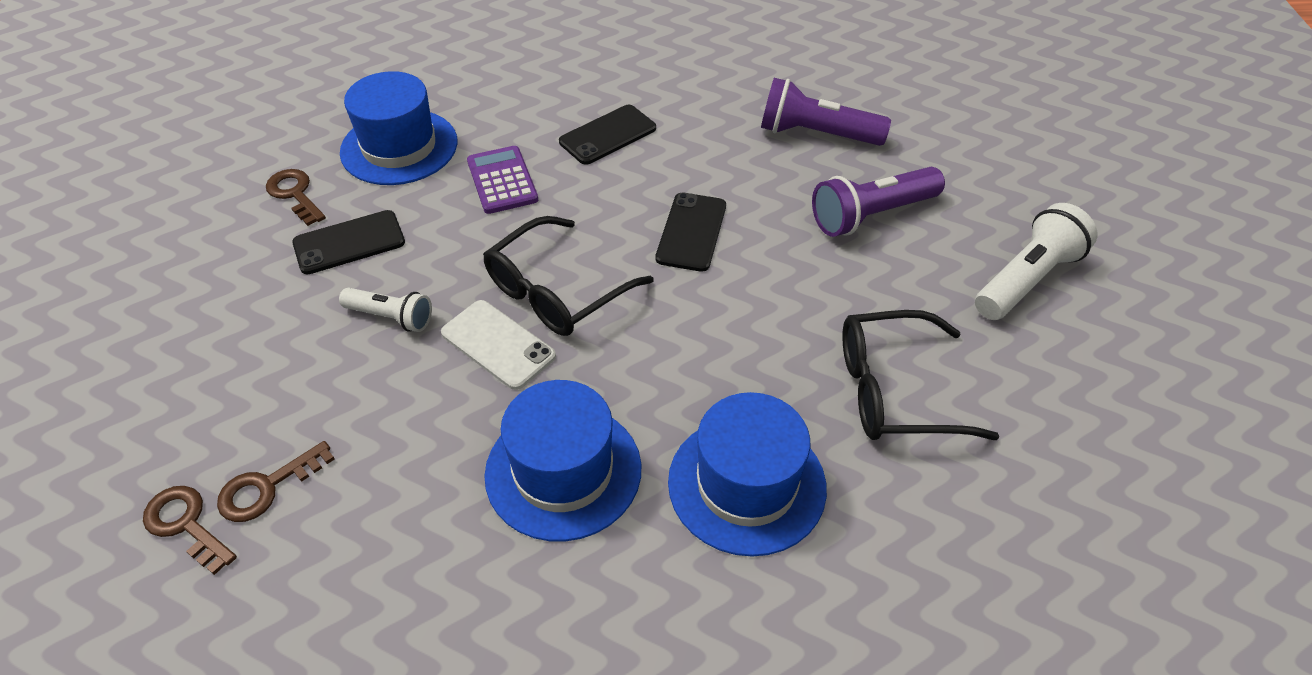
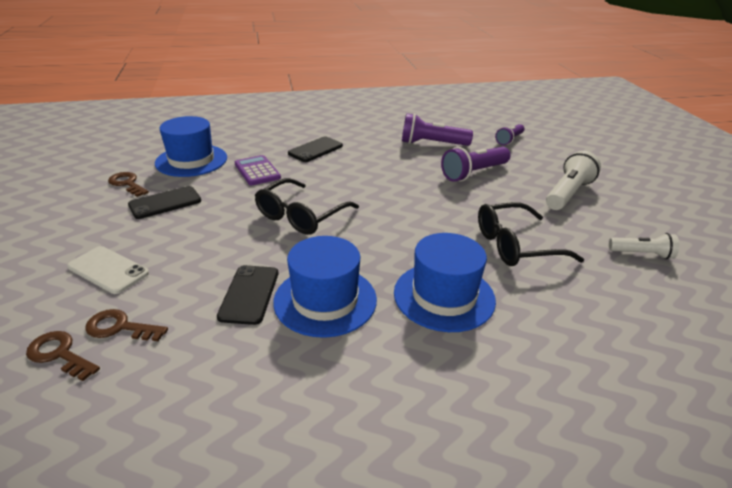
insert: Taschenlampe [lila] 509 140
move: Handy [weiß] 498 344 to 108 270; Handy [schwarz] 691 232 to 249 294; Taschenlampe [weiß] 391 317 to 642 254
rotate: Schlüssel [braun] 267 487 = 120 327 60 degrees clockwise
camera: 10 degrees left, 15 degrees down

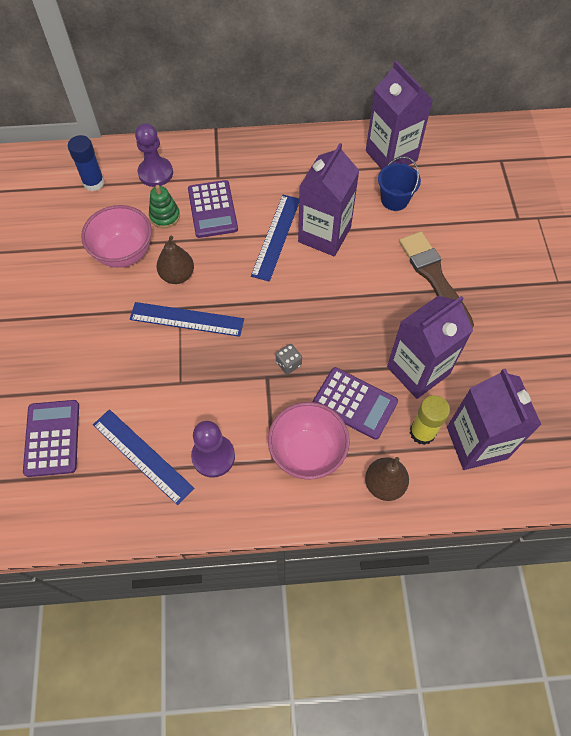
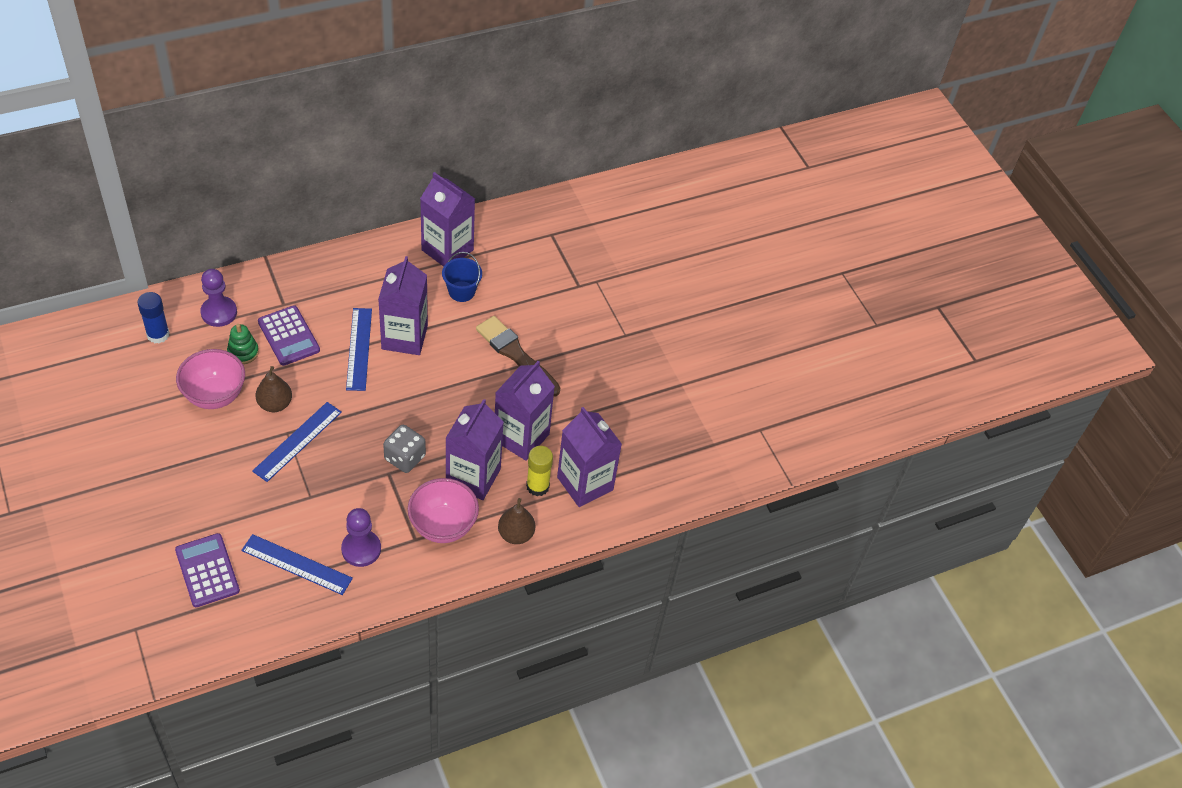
replace: Taschenrechner [lila] 354 403 to Getränkekarton [lila] 473 477
rotate: Lineal [blau] 187 319 = 298 441 45 degrees counterclockwise
resize: Spielwürfel [grau] 288 363 = 405 458 x1.69
camera: 25 degrees left, 10 degrees down

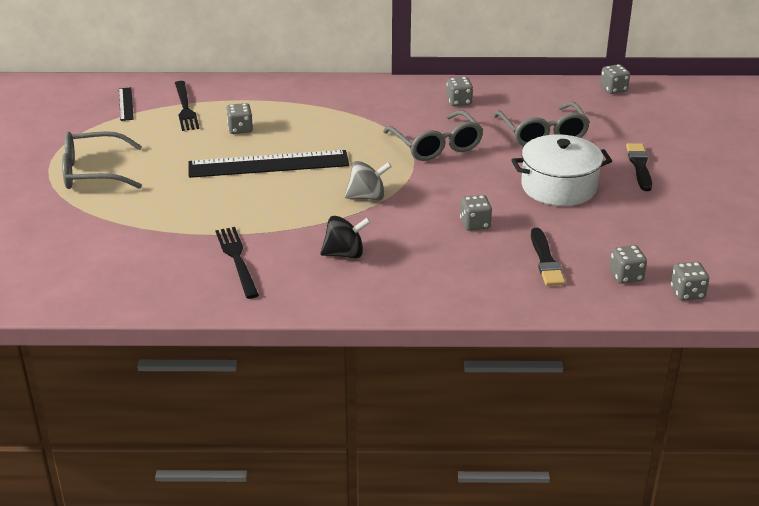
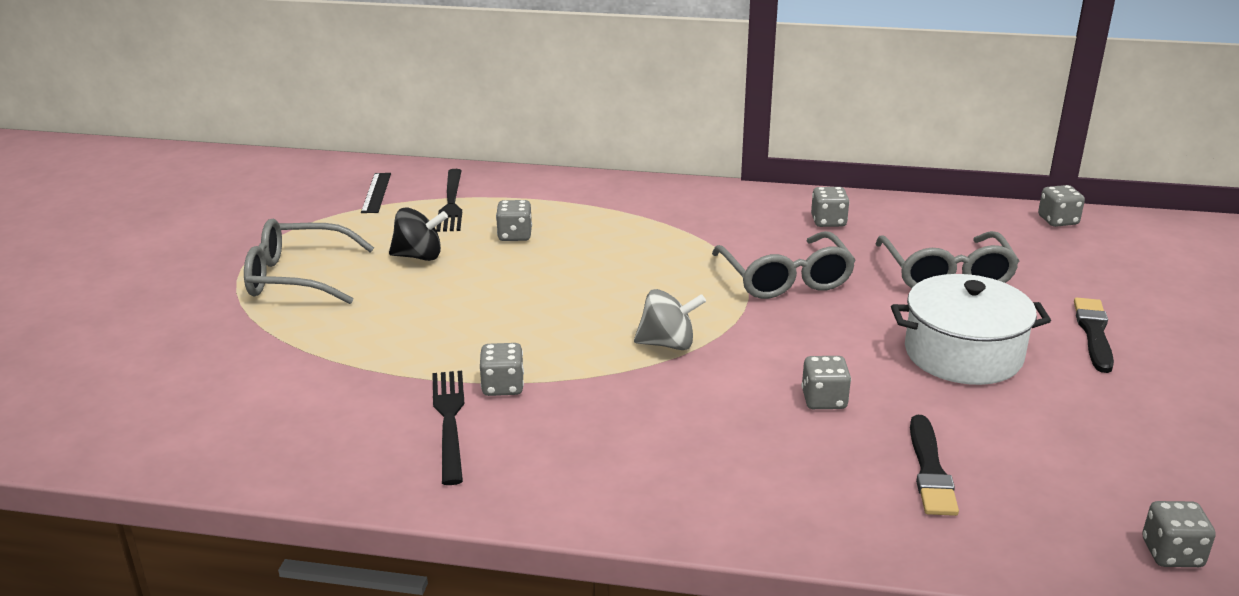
delete: Lineal [schwarz] 268 164
move: Kreisel [schwarz] 345 254 to 419 256; Spielwürfel [grau] 626 276 to 503 386
camera: 10 degrees right, 5 degrees down

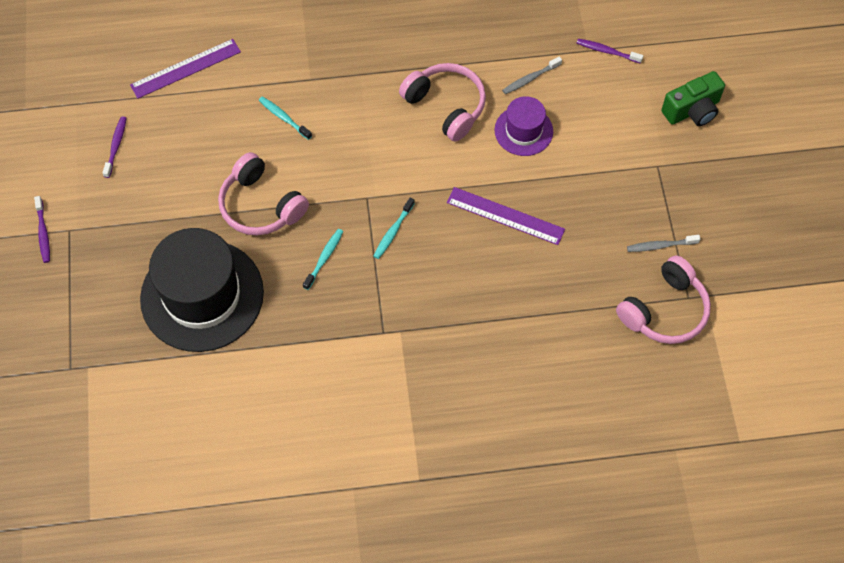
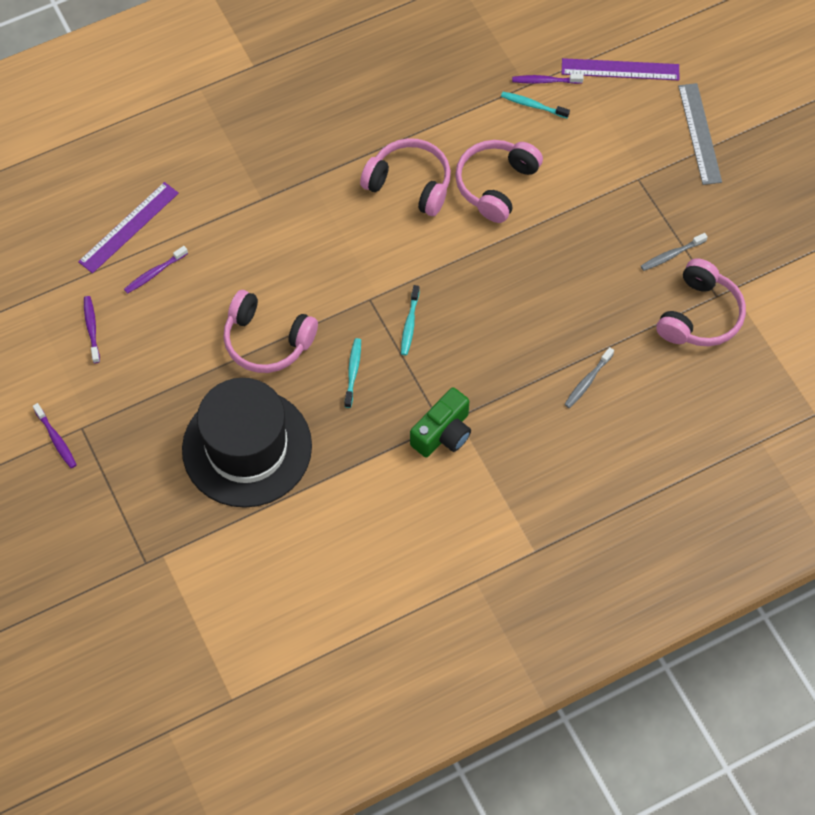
insert: Zahnbürste [lila] 154 273; Lineal [grau] 699 133
move: Kamera [grün] 692 110 to 443 433; Zahnbürste [türkis] 284 118 to 533 105; Lineal [lila] 505 216 to 620 70; Zahnbürste [grau] 530 78 to 587 381
replace: Hut [lila] 523 131 to Kopfhörer [rosa] 496 185
camera: 20 degrees left, 0 degrees up

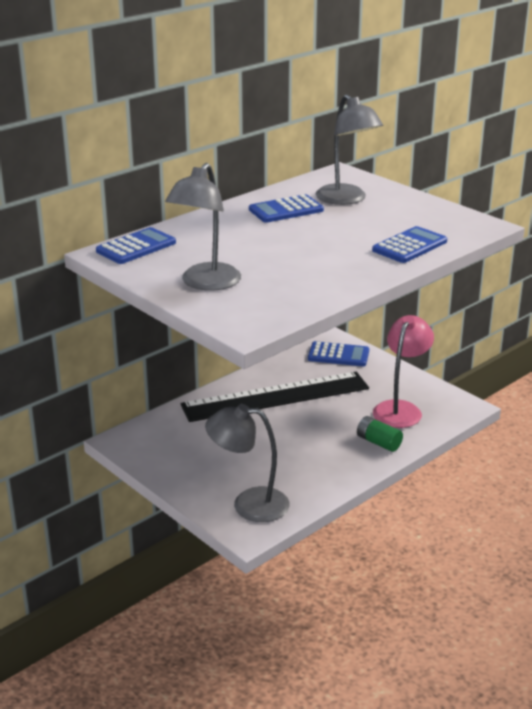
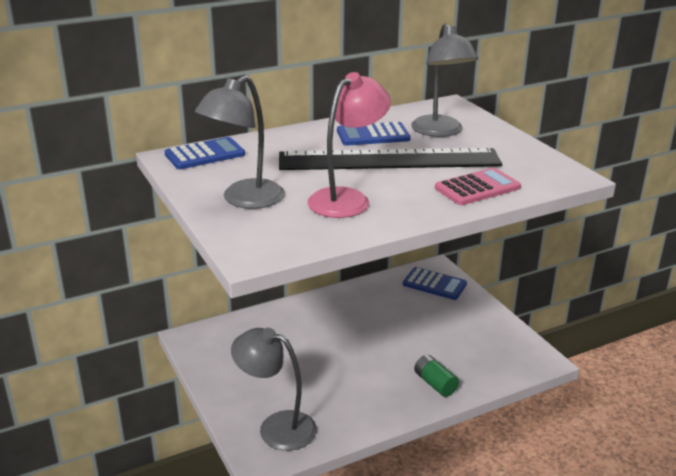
move: Lineal [schwarz] 275 396 to 389 160; Lampe [rosa] 400 409 to 347 199
recolor: Taschenrechner [blau] 409 246 to Taschenrechner [rosa] 477 188
camera: 15 degrees right, 0 degrees up

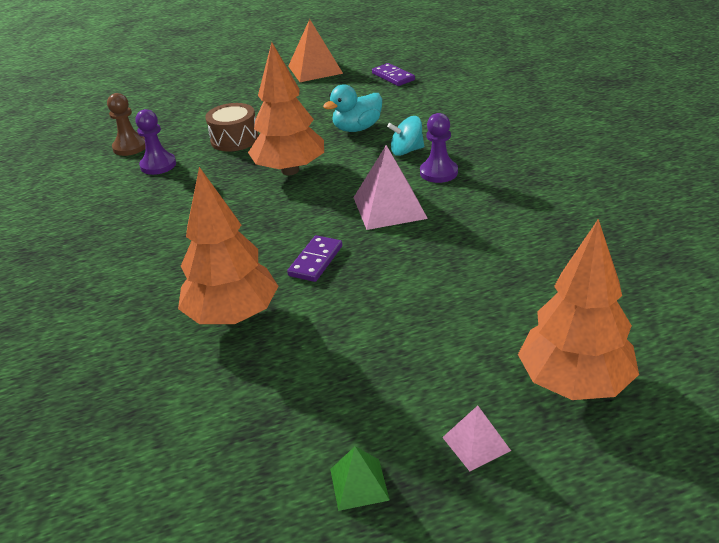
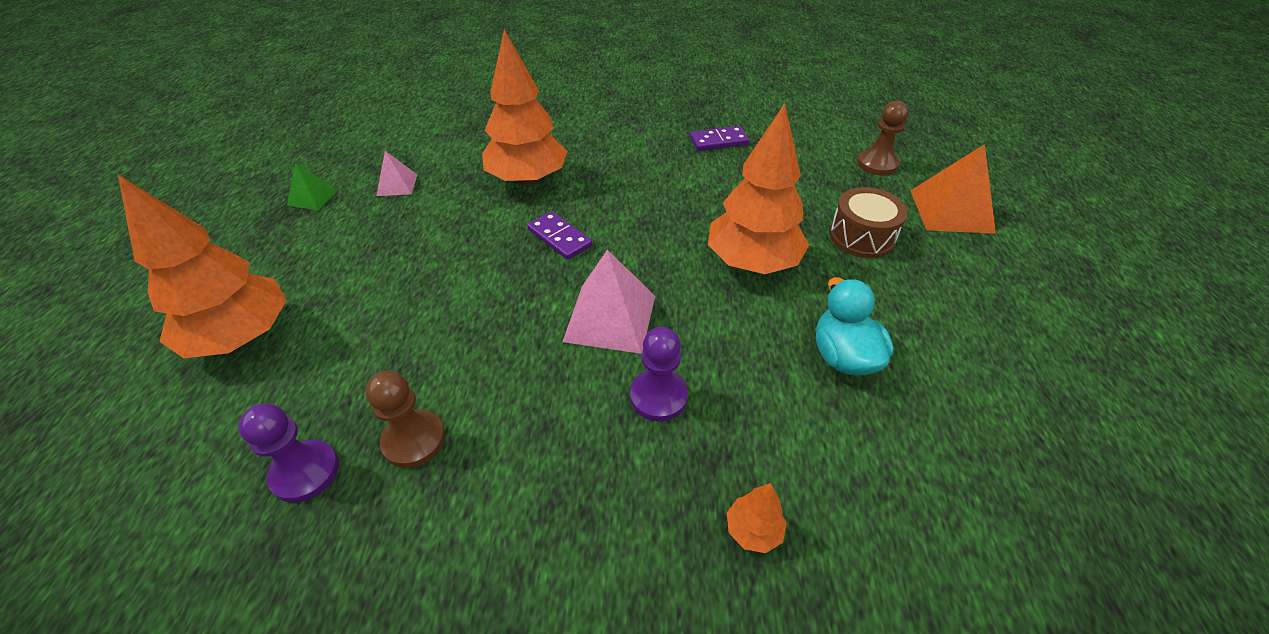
delete: Kreisel [türkis] 406 151
insert: Bauer [braun] 414 440; Baum [orange] 753 530
move: Bauer [lila] 158 165 to 305 472; Pyramide [rosa] 476 444 to 397 185; Dominostein [lila] 393 77 to 718 141; Pyramide [orange] 315 69 to 951 211
camera: 110 degrees right, 10 degrees up

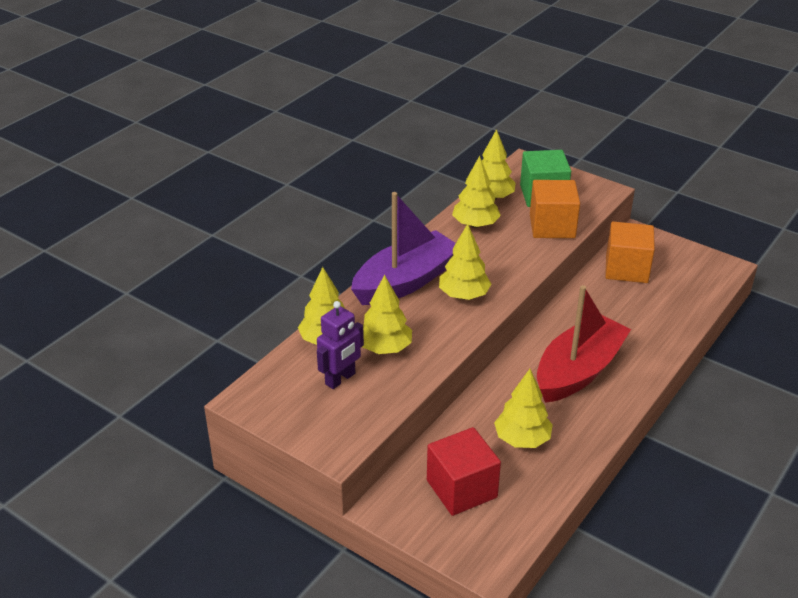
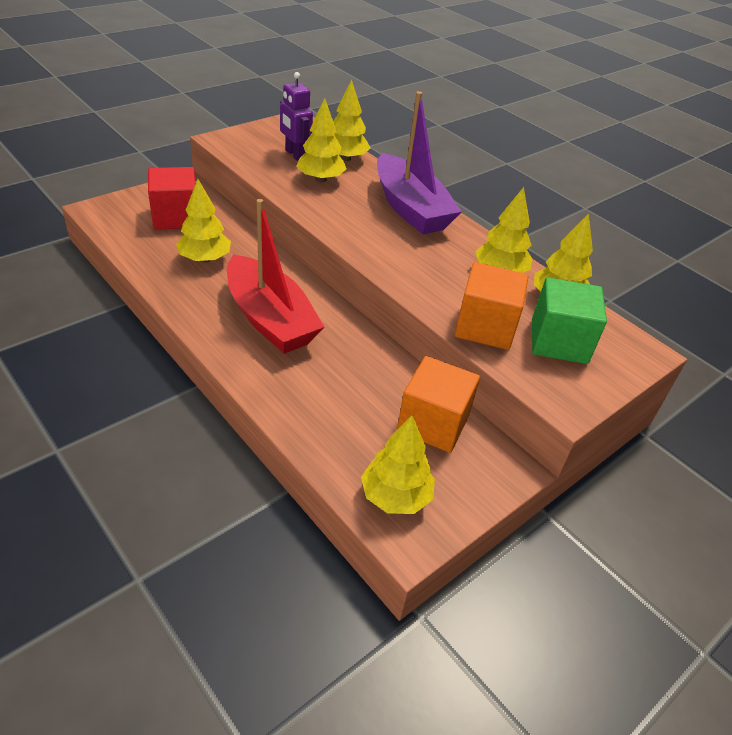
move: Baum [gelb] 464 295 to 395 496
camera: 100 degrees right, 5 degrees up

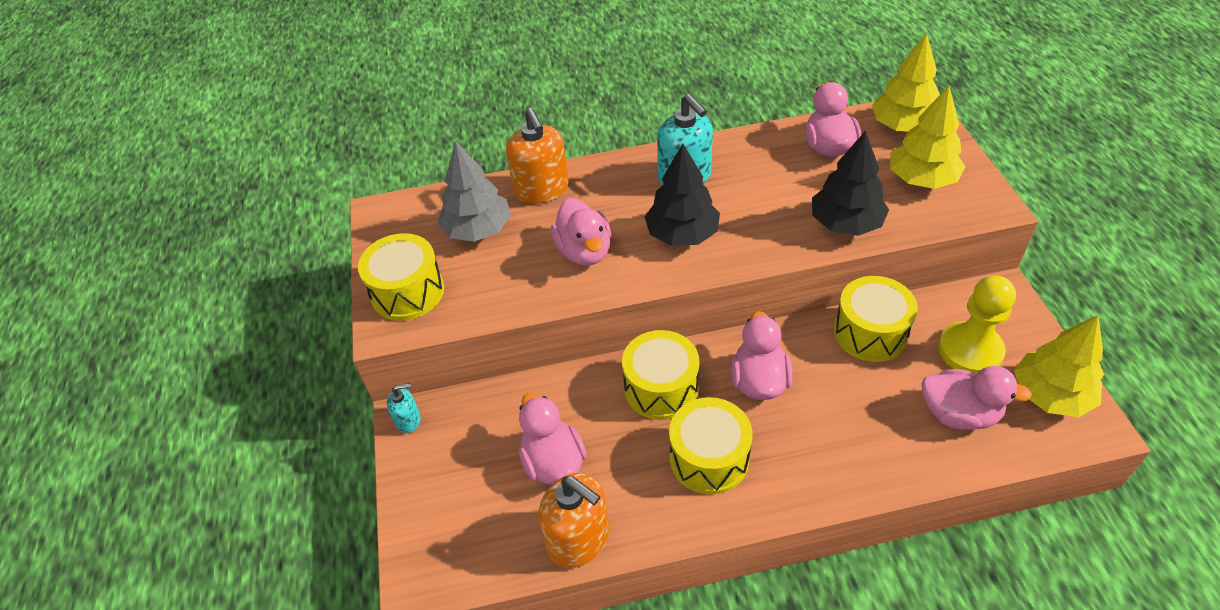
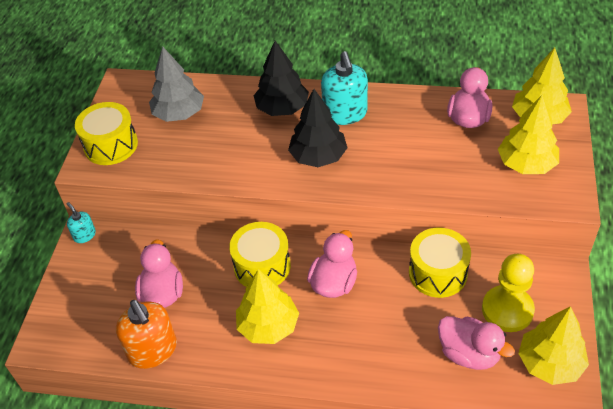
delete: Seifenspender [orange] 542 189; Ente [rosa] 584 251
move: Baum [schwarz] 845 223 to 282 108
replace: Trommel [gelb] 709 458 to Baum [gelb] 268 326
rotate: Seifenspender [türkis] 408 420 = 84 235 135 degrees counterclockwise
camera: 20 degrees right, 0 degrees up

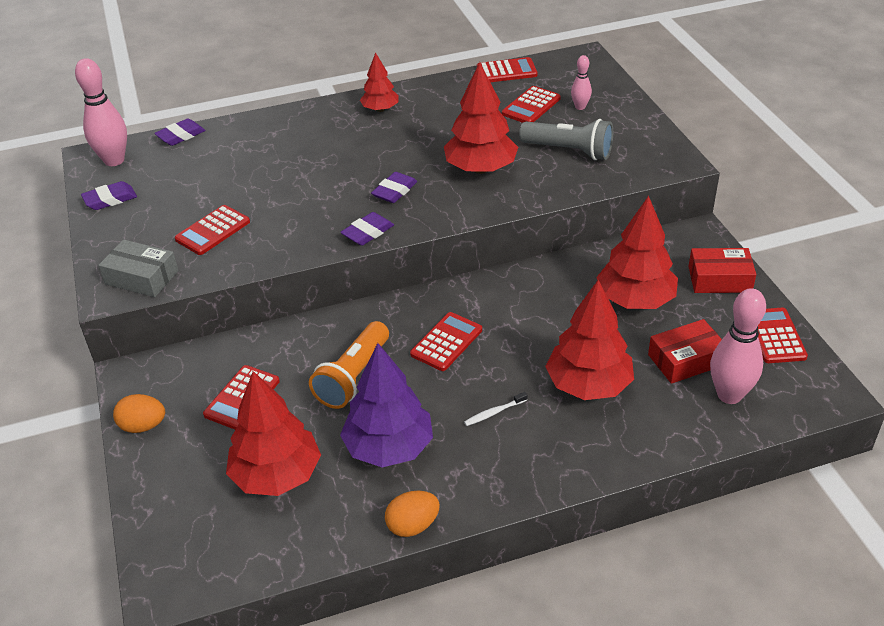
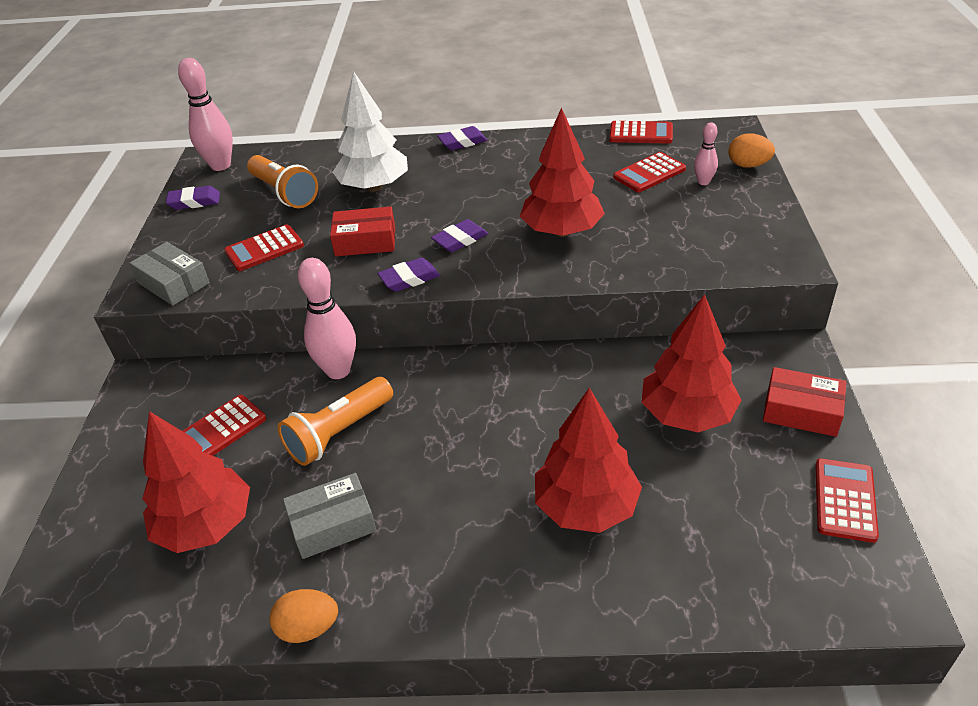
delete: Baum [rot] 380 109; Taschenrechner [rot] 446 342; Zahnbürste [weiß] 494 413; Taschenlampe [grau] 569 151
insert: Taschenlampe [orange] 284 193; Baum [weiß] 374 187
move: Bowlingkegel [rosa] 729 395 to 338 370; Schachtel [rot] 686 360 to 365 241; Radiergummi [lila] 181 136 to 462 142; Ei [orange] 143 426 to 748 165
replace: Baum [lila] 389 447 to Schachtel [grau] 332 524
camera: 20 degrees right, 0 degrees up

